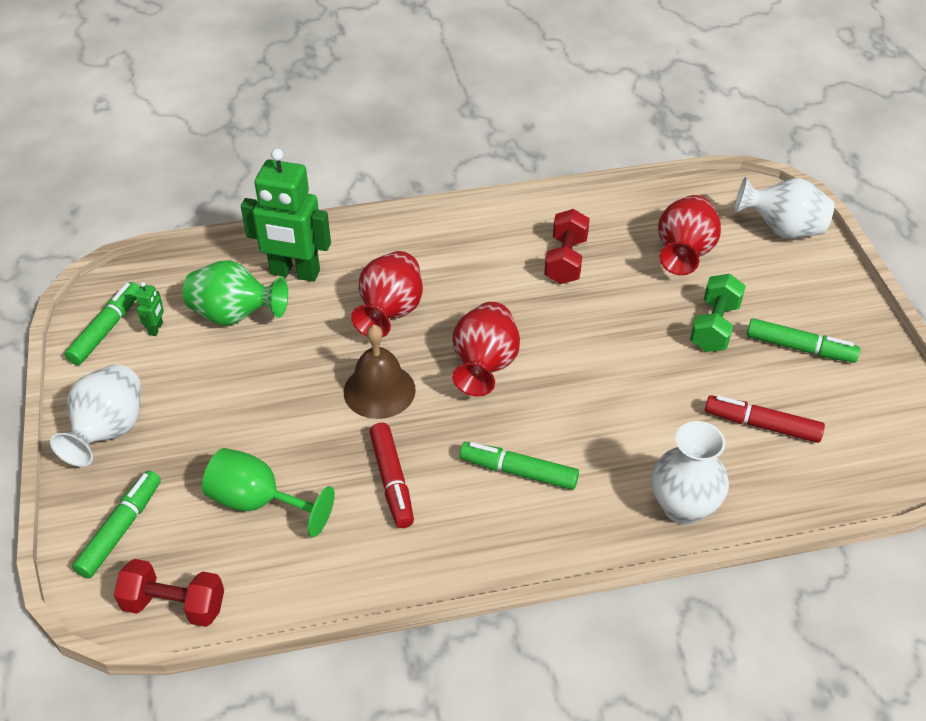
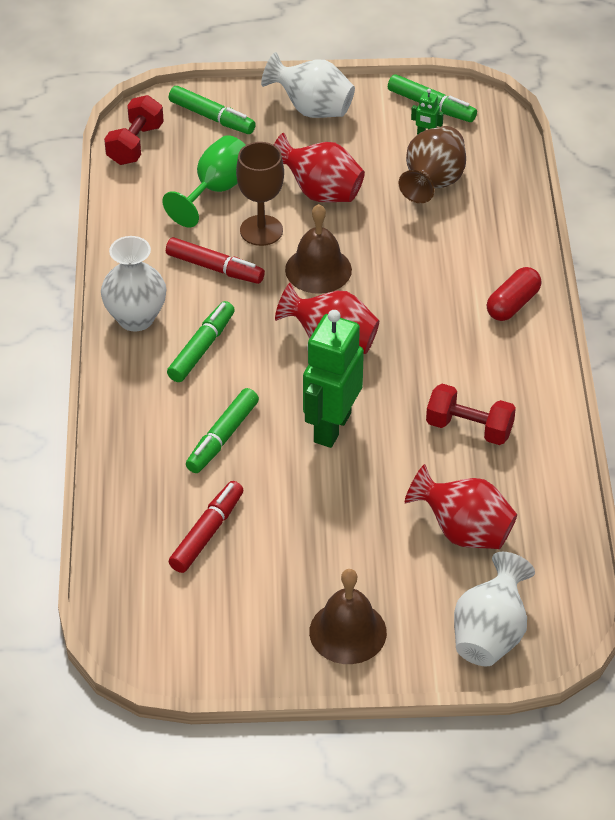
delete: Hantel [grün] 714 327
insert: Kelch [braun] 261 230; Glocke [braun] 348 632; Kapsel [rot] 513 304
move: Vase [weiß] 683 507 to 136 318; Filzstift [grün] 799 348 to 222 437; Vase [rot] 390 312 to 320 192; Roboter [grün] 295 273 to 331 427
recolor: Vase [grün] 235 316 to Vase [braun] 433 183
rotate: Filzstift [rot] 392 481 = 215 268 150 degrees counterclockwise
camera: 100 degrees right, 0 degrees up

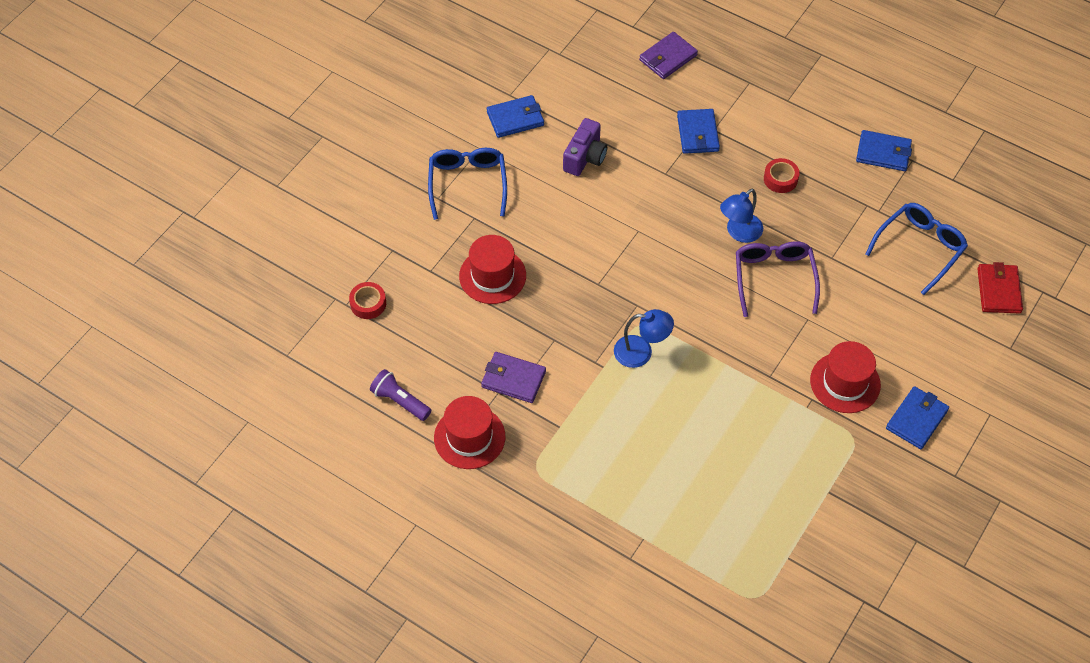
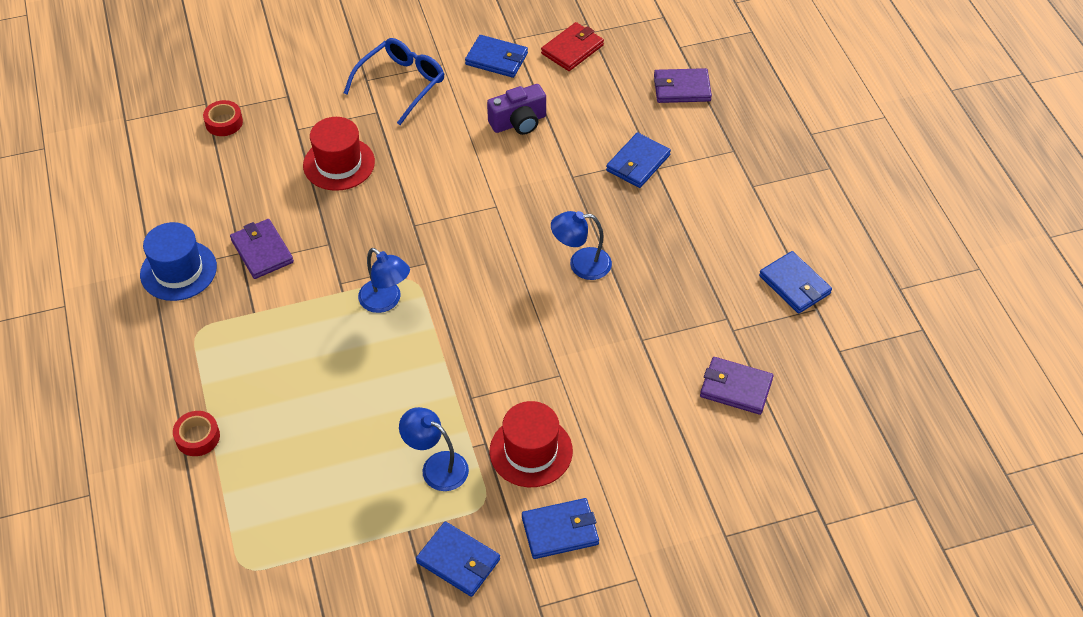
delete: Taschenlampe [lila] 400 401; Brille [lila] 774 278
insert: Lampe [blau] 436 466; Geldbörse [blau] 458 561
move: Klebeband [rot] 780 179 to 197 437; Geldbörse [rot] 998 290 to 572 49
replace: Brille [blau] 919 248 to Geldbörse [lila] 735 388
recolor: Hut [rot] 469 437 to Hut [blau] 178 270
camera: 40 degrees right, 5 degrees down

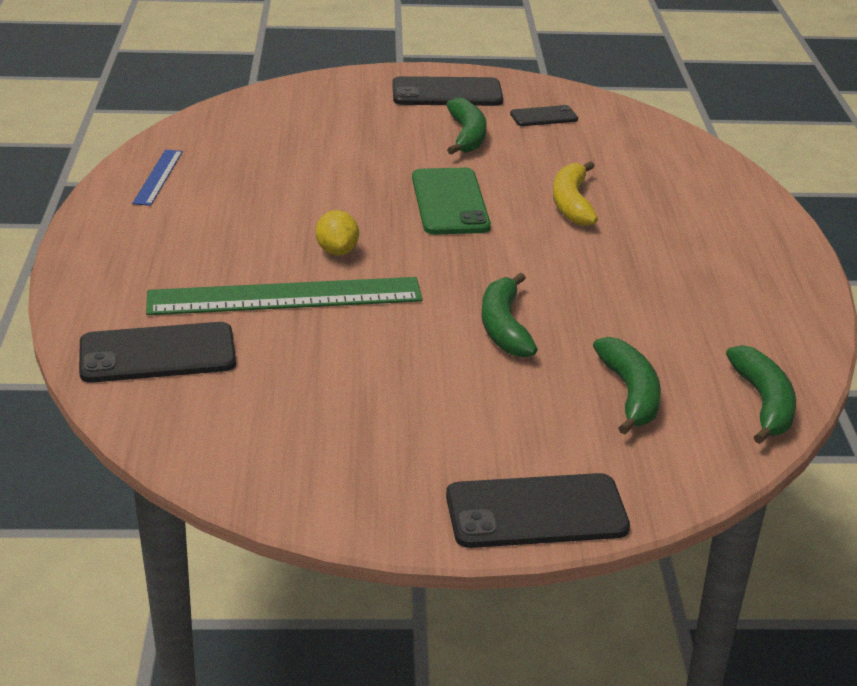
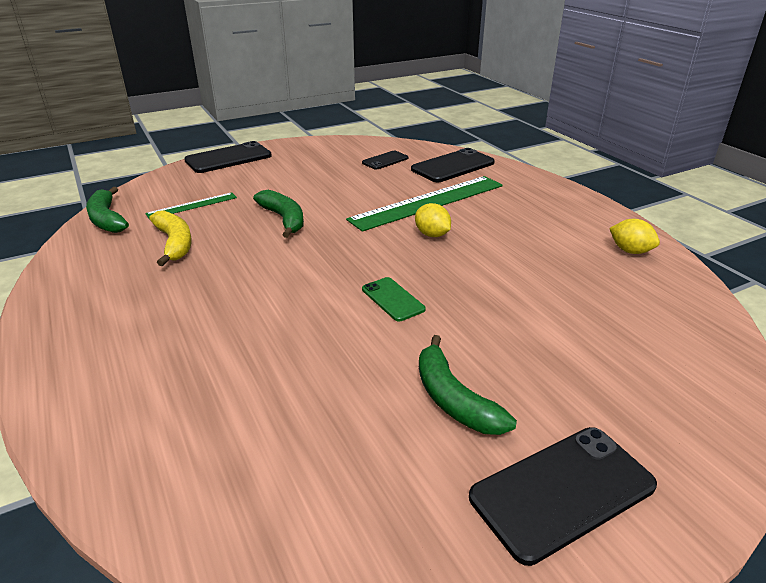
move: Banane [gelb] 571 203 to 175 243; Handy [schwarz] 543 117 to 385 160
replace: Banane [grün] 630 394 to Lineal [grün] 192 205; Lineal [blau] 158 177 to Zitrone [gelb] 630 251
resize: Handy [grün] 450 202 = 392 299 x0.57
camera: 155 degrees right, 0 degrees up

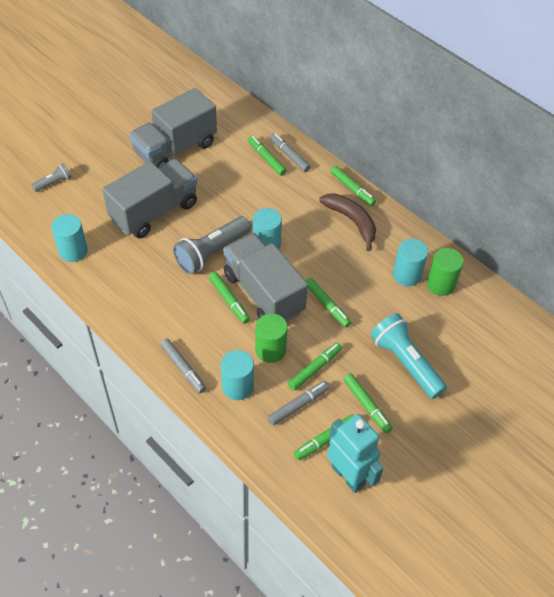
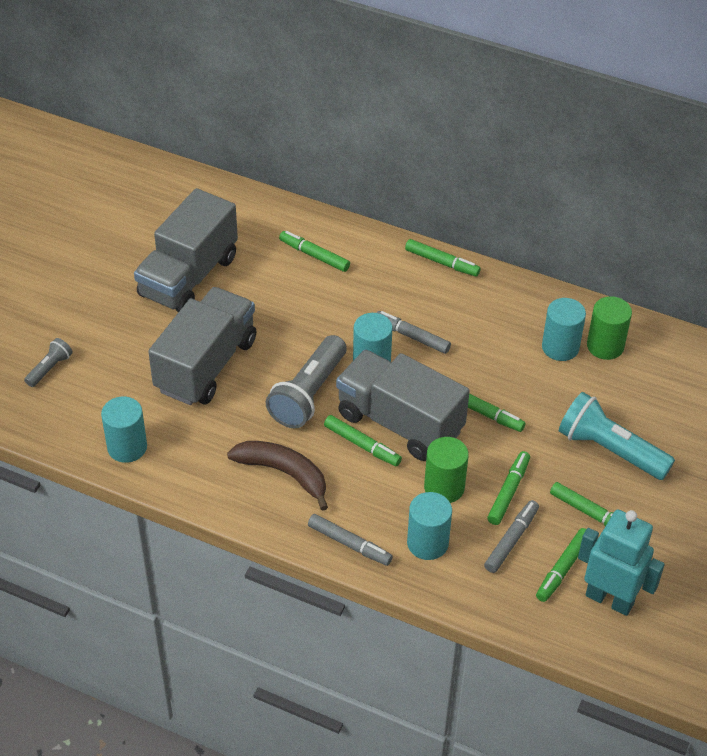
move: Banane [braun] 352 221 to 284 473; Filzstift [grau] 289 155 to 411 336
camera: 20 degrees left, 5 degrees down

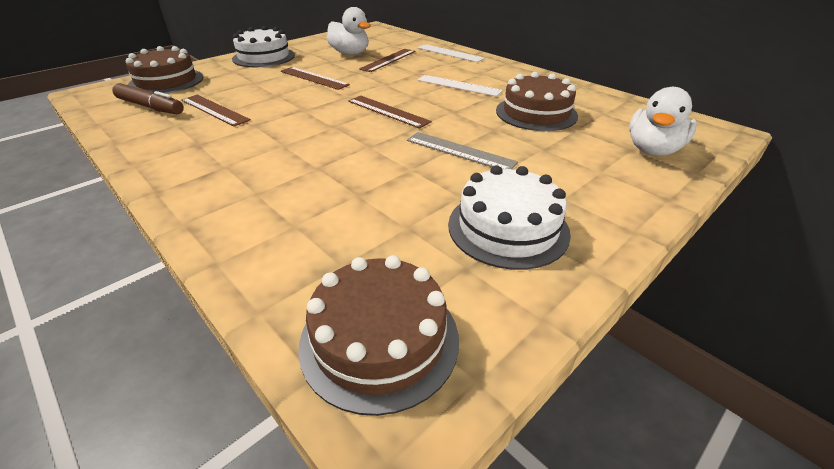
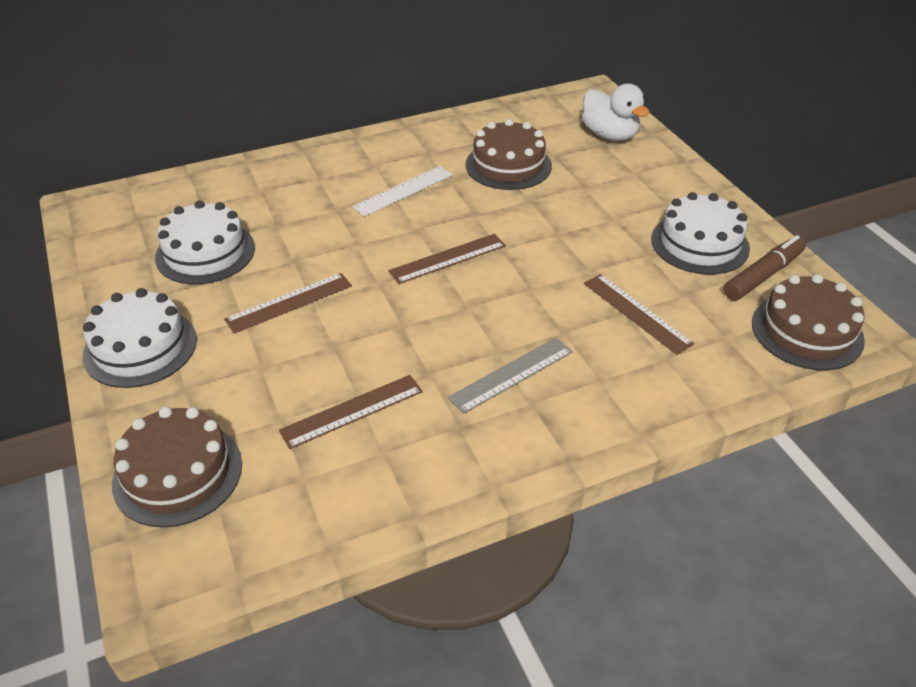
delete: Lineal [weiß] 450 53
move: Lineal [grau] 459 151 to 511 374; Lineal [braun] 388 60 to 636 313; Filzstift [braun] 150 107 to 763 275
replace: Ente [weiß] 350 53 to Kuchen [weiß] 205 252
camera: 70 degrees left, 5 degrees up

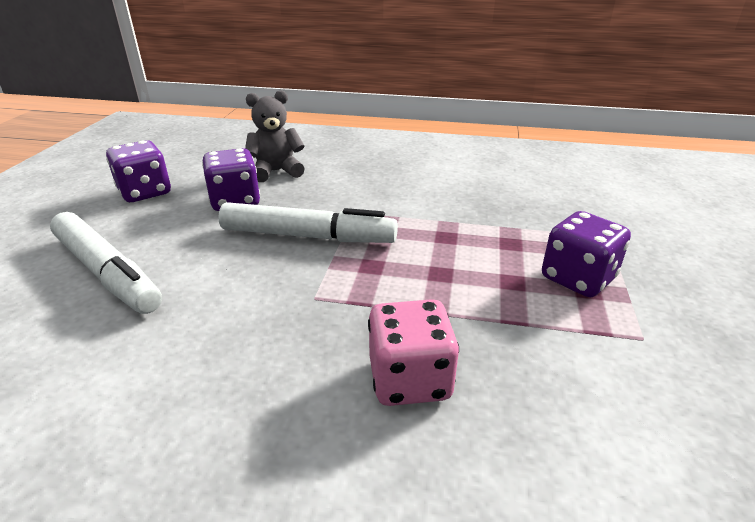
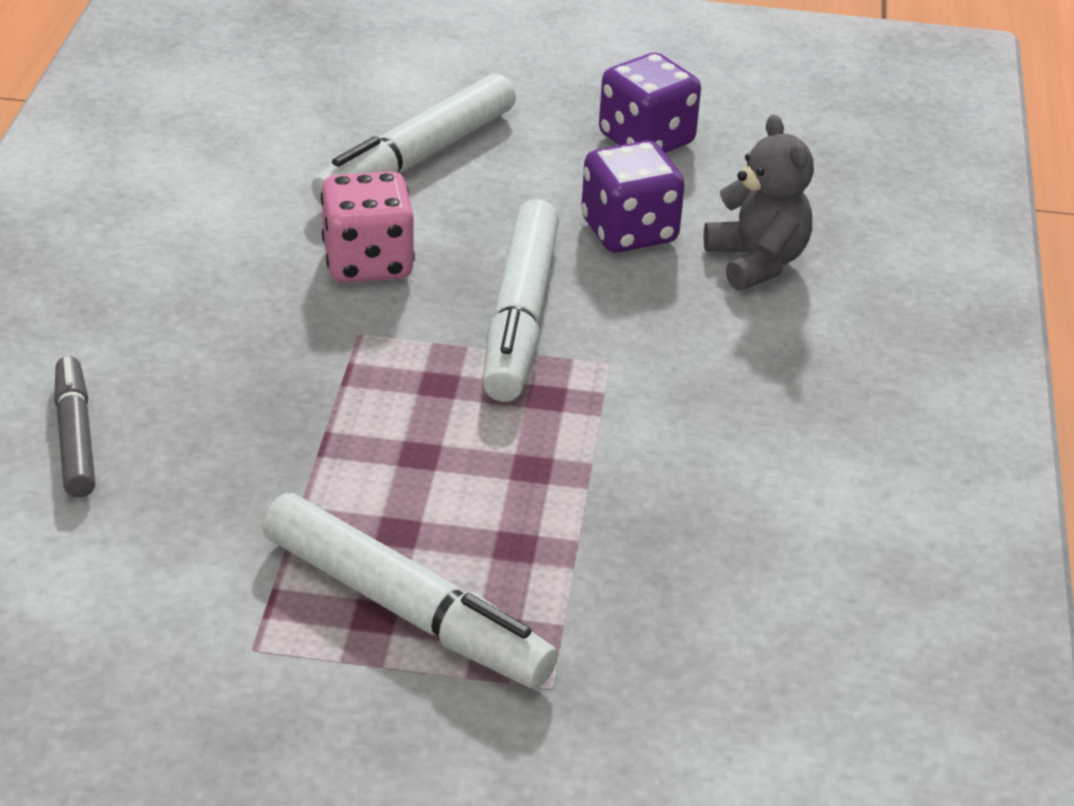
insert: Filzstift [grau] 75 437
move: Spielwürfel [rosa] 409 379 to 368 262
replace: Spielwürfel [lila] 577 278 to Filzstift [weiß] 405 609
camera: 85 degrees right, 5 degrees up

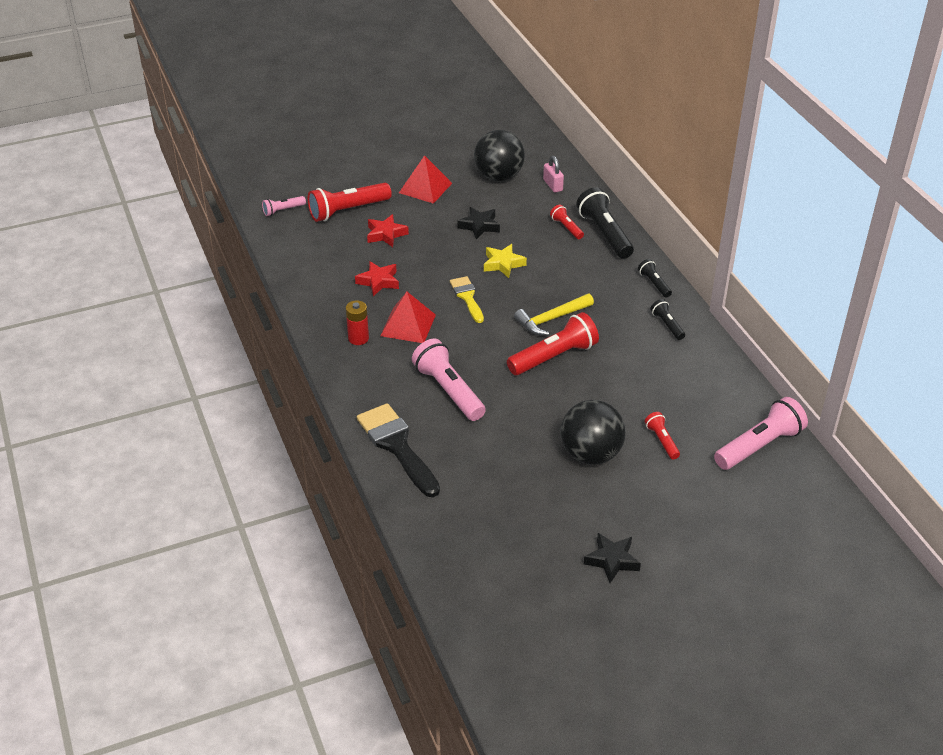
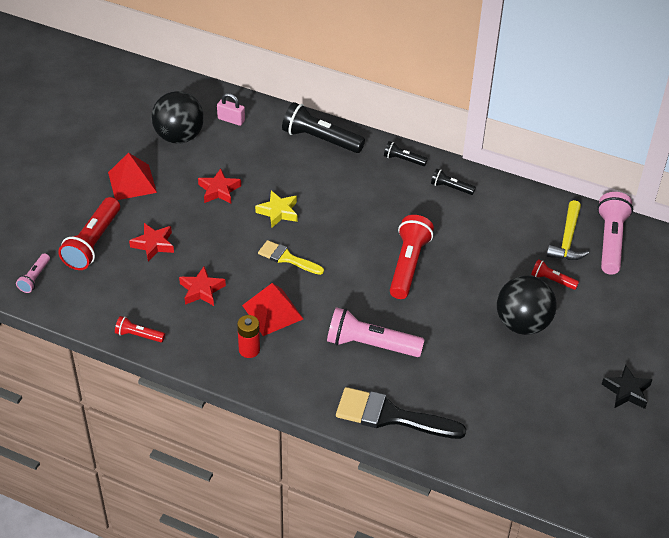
move: Taschenlampe [rot] 566 228 to 138 335; Hammer [gelb] 551 319 to 567 239
recolor: Stern [schwarz] 479 226 to Stern [rot] 219 190
camera: 45 degrees left, 5 degrees up

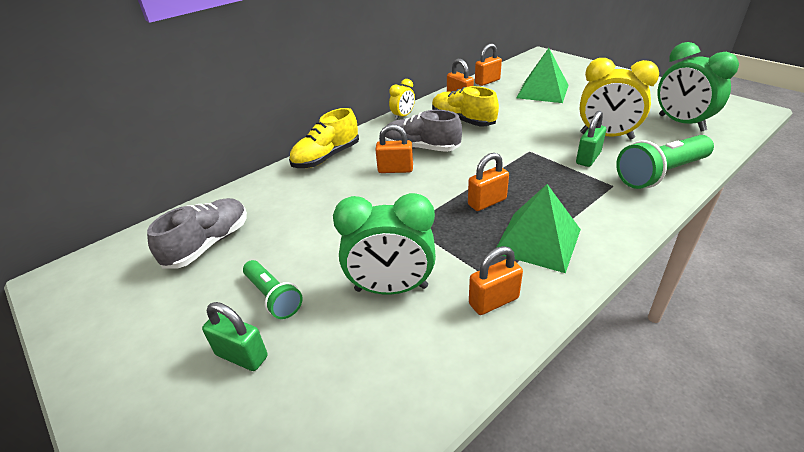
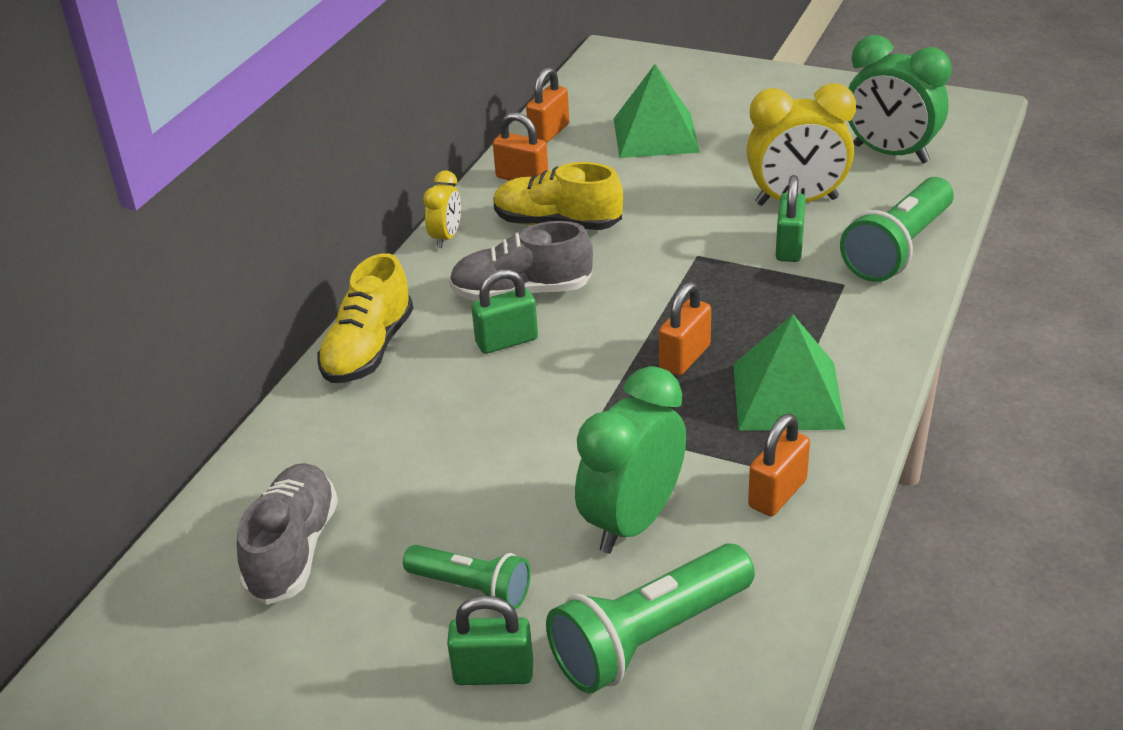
insert: Taschenlampe [grün] 648 638
recolor: Vorhängeschloss [orange] 395 169 to Vorhängeschloss [grün] 507 341
rotate: Wecker [grün] 391 288 = 633 521 150 degrees clockwise
camera: 25 degrees left, 0 degrees up

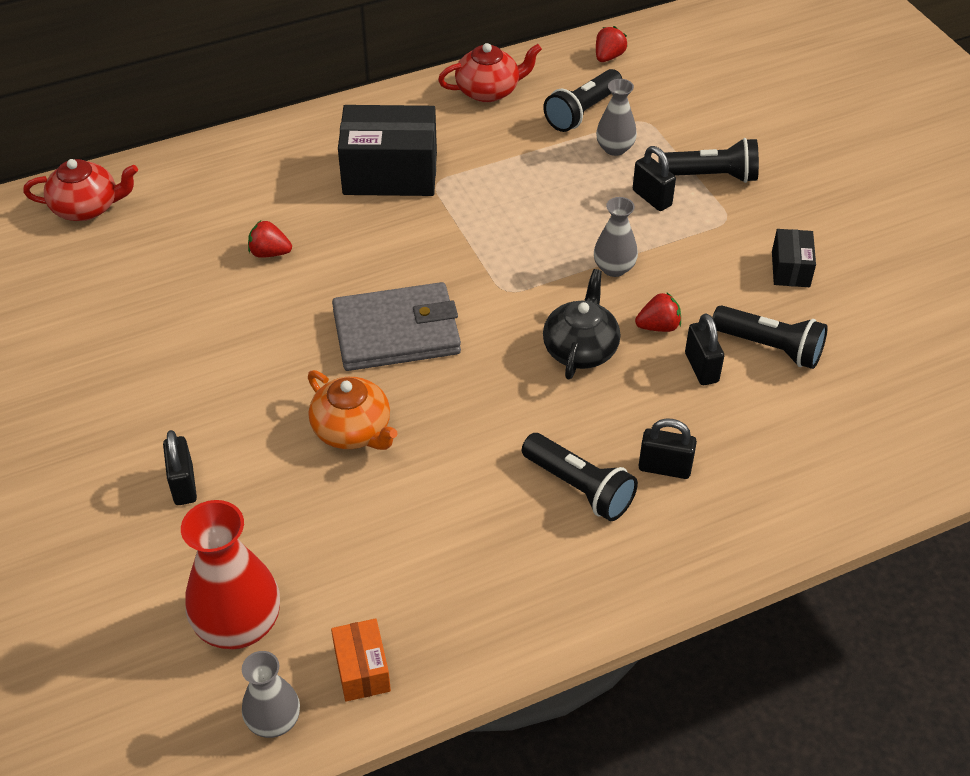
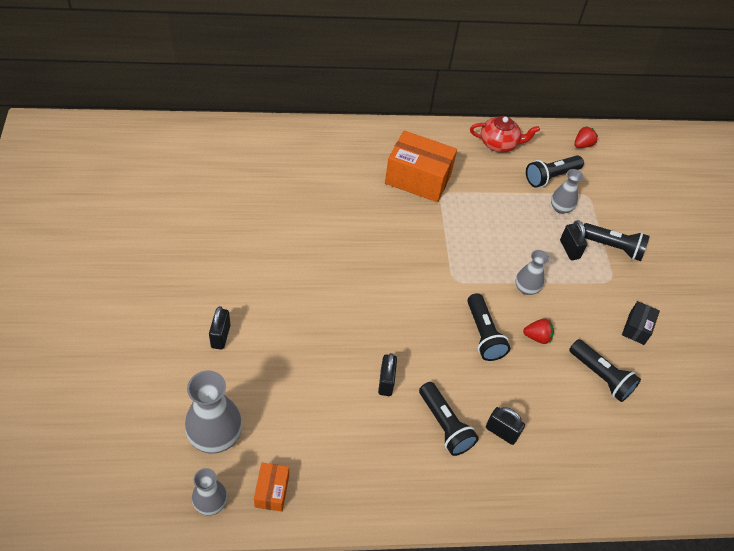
delete: Teekanne [rot] 87 207; Erdbeere [rot] 270 253; Teekanne [orange] 353 430; Geldbörse [grau] 396 332
move: Vorhängeschloss [schwarz] 701 368 to 386 382
replace: Teekanne [schwarz] 580 349 to Taschenlampe [schwarz] 483 334
recolor: Vase [rot] 239 625 to Vase [grau] 215 435; Schachtel [schwarz] 390 173 to Schachtel [orange] 418 179
camera: 15 degrees right, 5 degrees up

